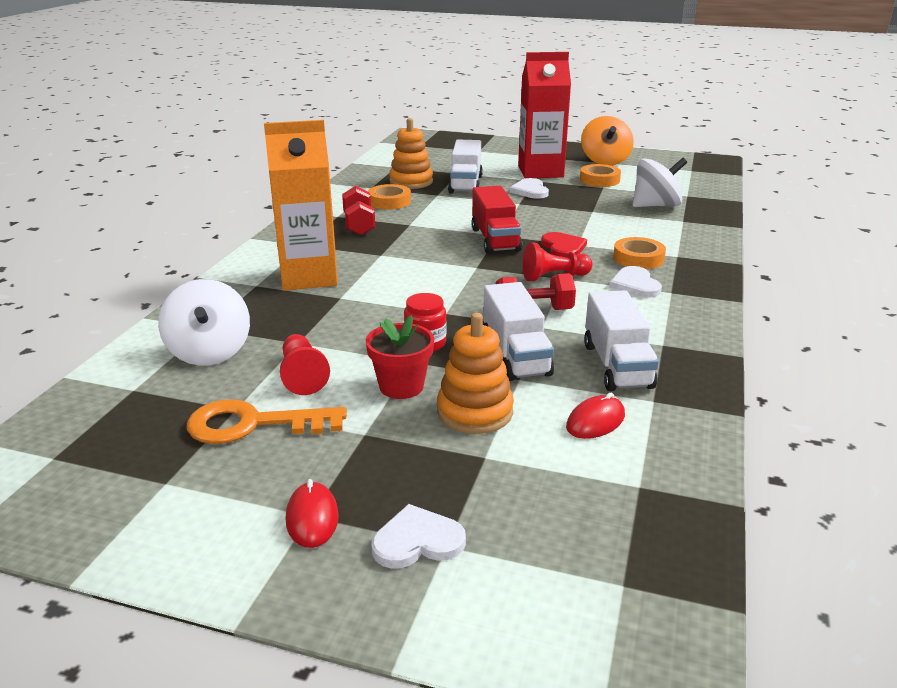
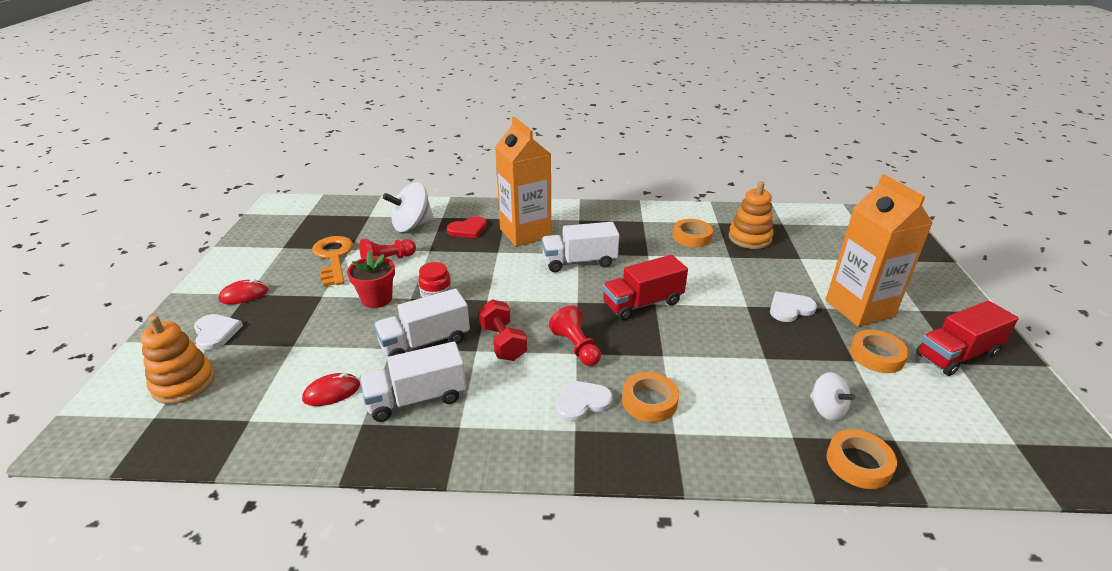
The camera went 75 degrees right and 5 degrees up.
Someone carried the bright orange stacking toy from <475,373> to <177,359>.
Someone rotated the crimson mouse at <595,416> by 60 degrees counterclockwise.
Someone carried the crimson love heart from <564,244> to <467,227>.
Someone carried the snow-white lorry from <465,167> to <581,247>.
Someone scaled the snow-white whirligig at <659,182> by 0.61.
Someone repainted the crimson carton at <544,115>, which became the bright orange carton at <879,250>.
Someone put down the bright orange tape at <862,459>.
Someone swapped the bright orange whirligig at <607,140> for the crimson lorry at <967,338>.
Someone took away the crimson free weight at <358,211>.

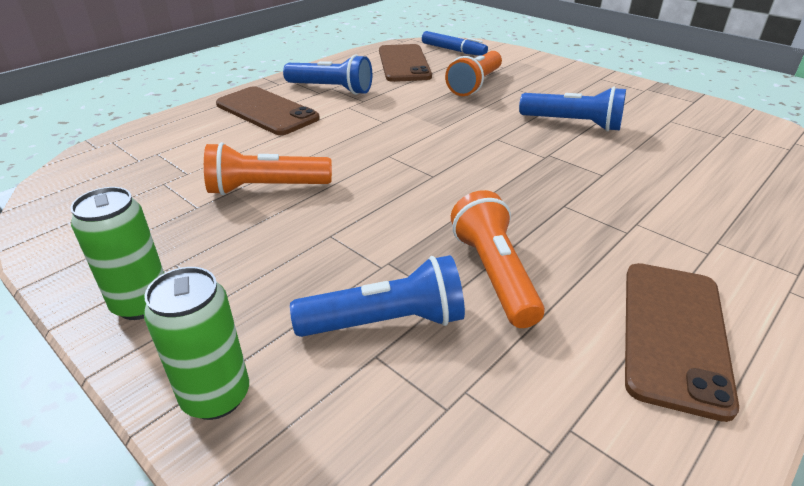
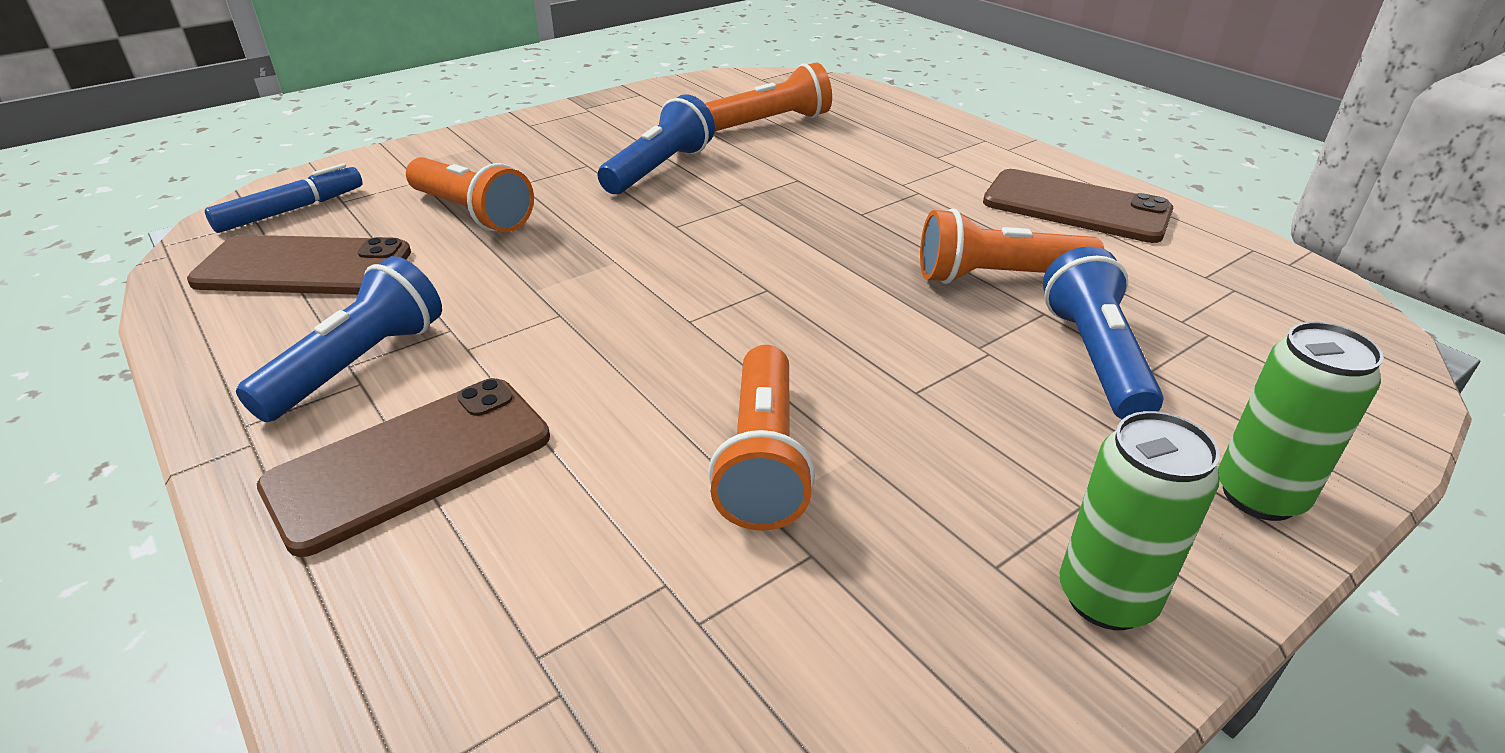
The camera went 80 degrees left and 0 degrees up.
Someone put down the bright orange flashlight at <768,96>.

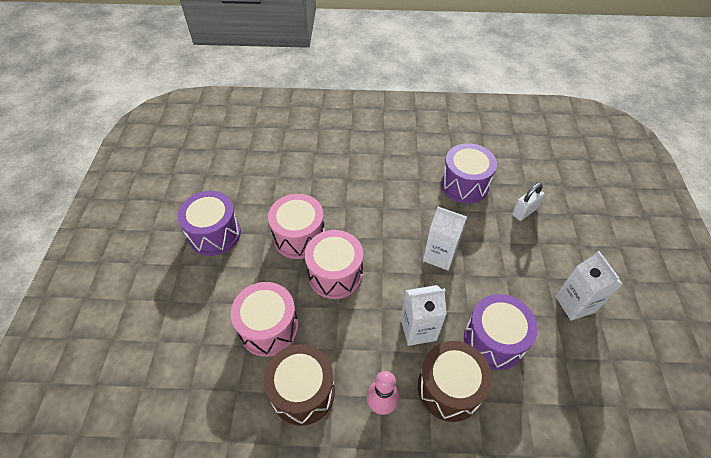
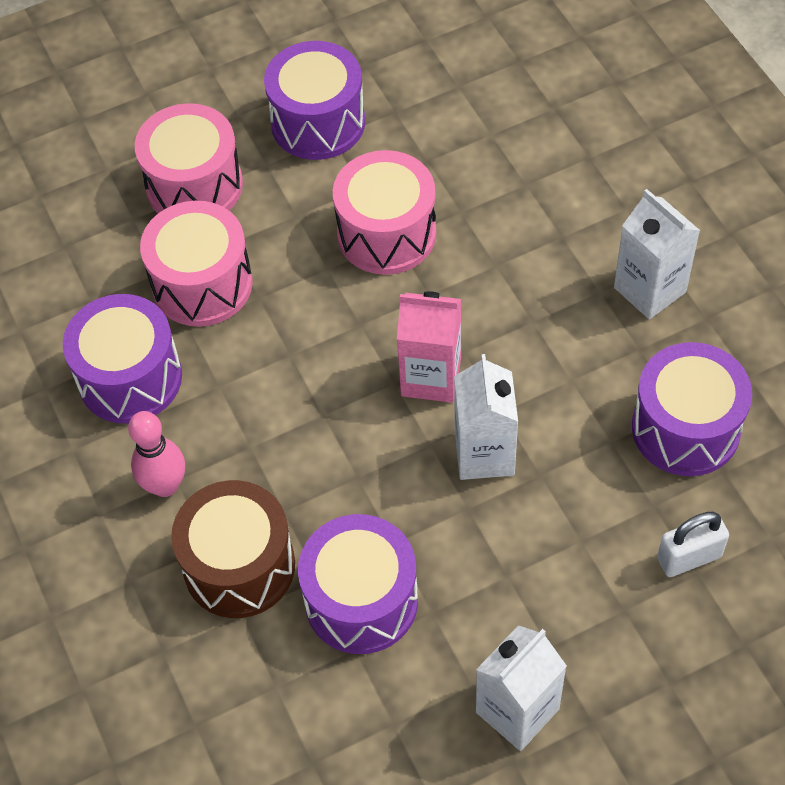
The camera went 65 degrees right and 5 degrees up.
Someone repainted the russet snare drum at <299,385>, which became the purple snare drum at <122,358>.
Someone carried the pink snare drum from <334,264> to <189,158>.
Someone put down the pink carton at <429,347>.
Someone carried the snow-white carton from <424,315> to <657,254>.
Someone rotated the snow-white small lock at <528,202> by 45 degrees counterclockwise.

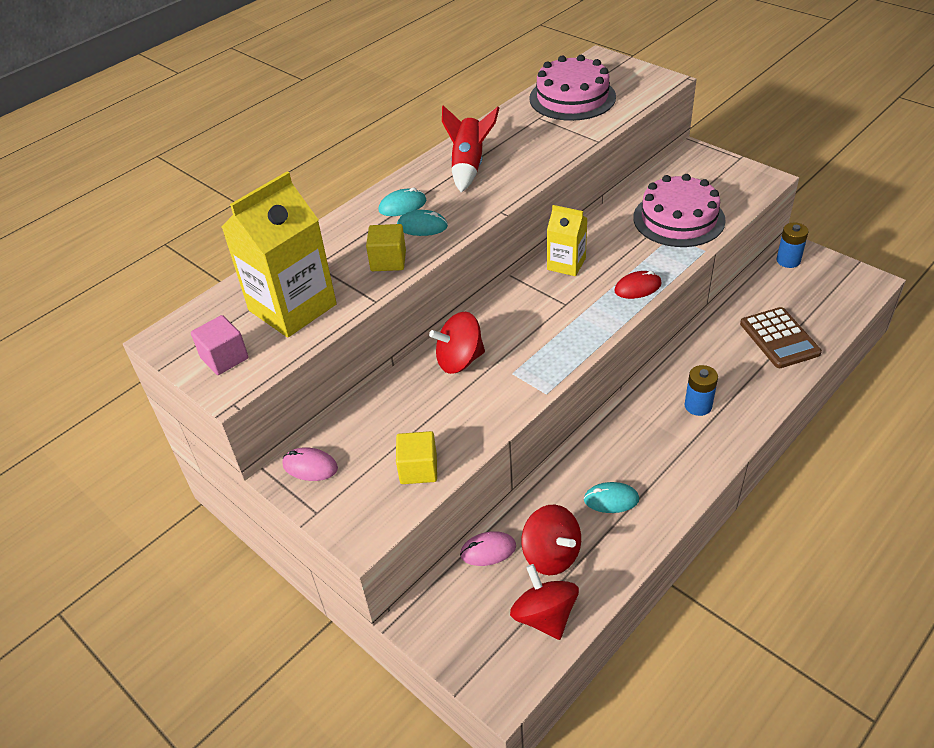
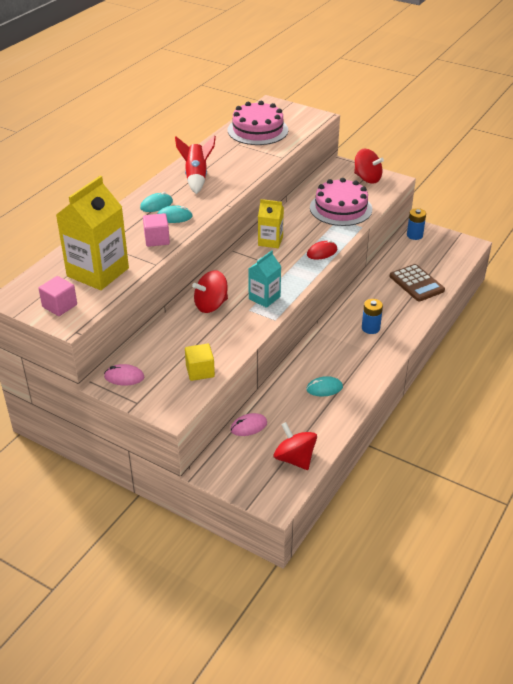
The camera went 15 degrees left and 5 degrees down.
Someone repainted the bright yellow solid cube at <386,247>, which became the pink solid cube at <156,230>.
Someone put down the aqua carton at <264,279>.
Someone carried the crimson whirligig from <551,540> to <369,166>.

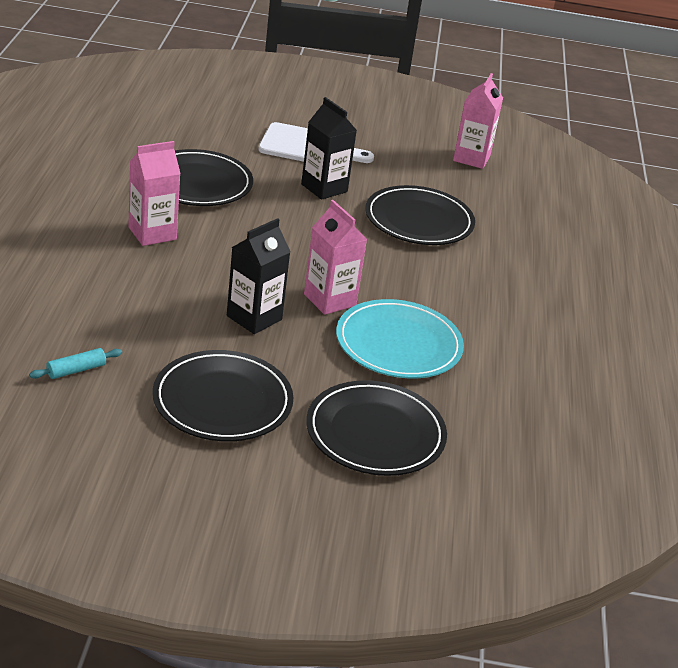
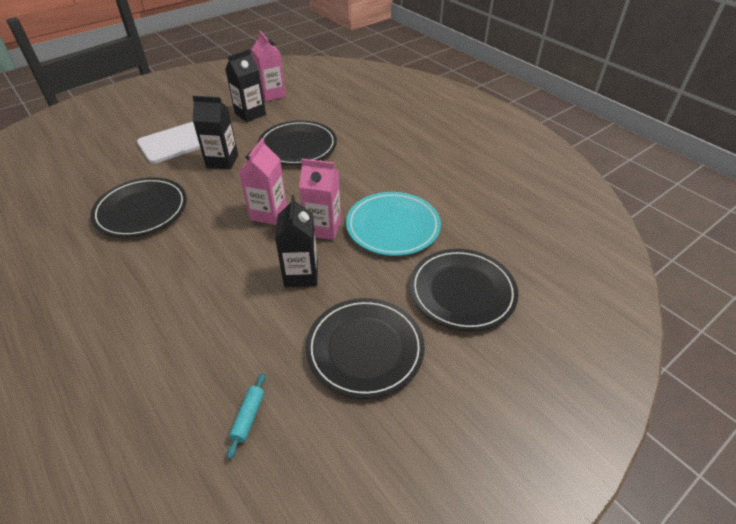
The camera went 40 degrees left and 10 degrees up.
Someone put down the black carton at <245,85>.
Someone carried the pink carton from <154,193> to <263,181>.

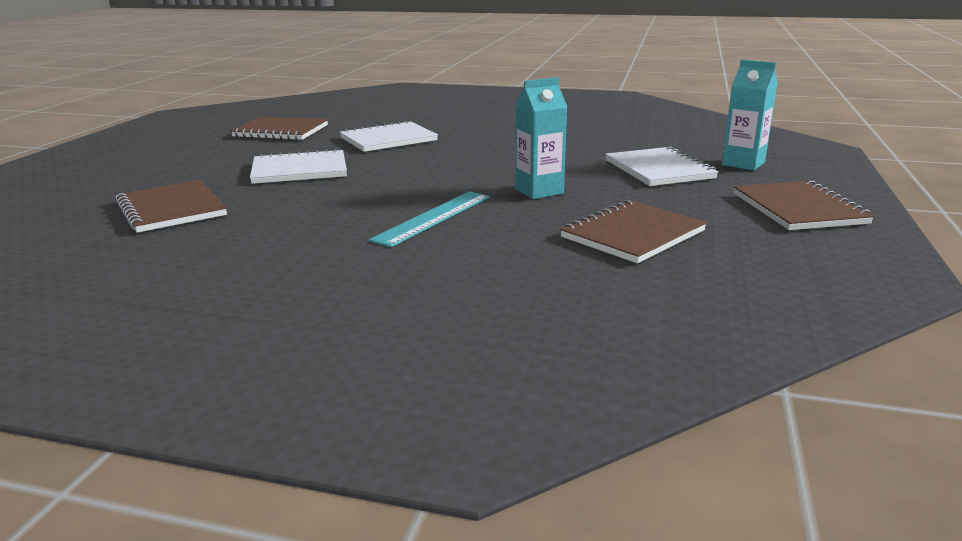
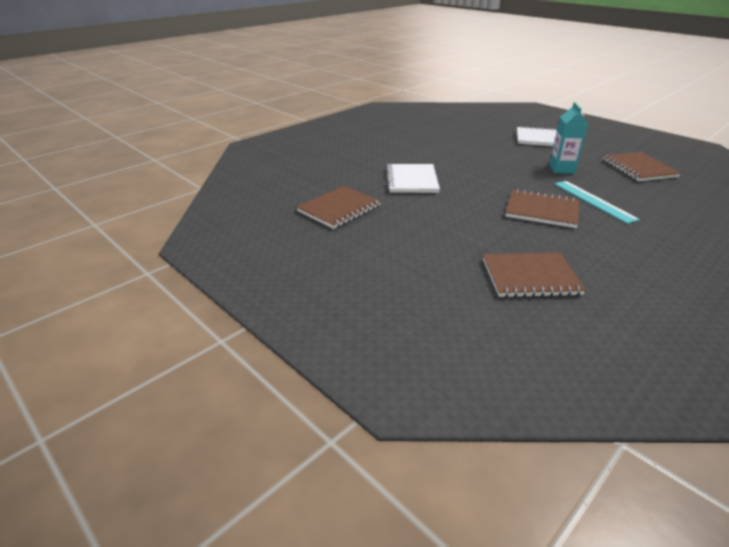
The camera went 60 degrees left and 10 degrees up.
Someone carried the russet exercise book from <804,205> to <542,208>.
Someone took away the snow-white exercise book at <298,166>.
Someone took away the aqua carton at <750,114>.

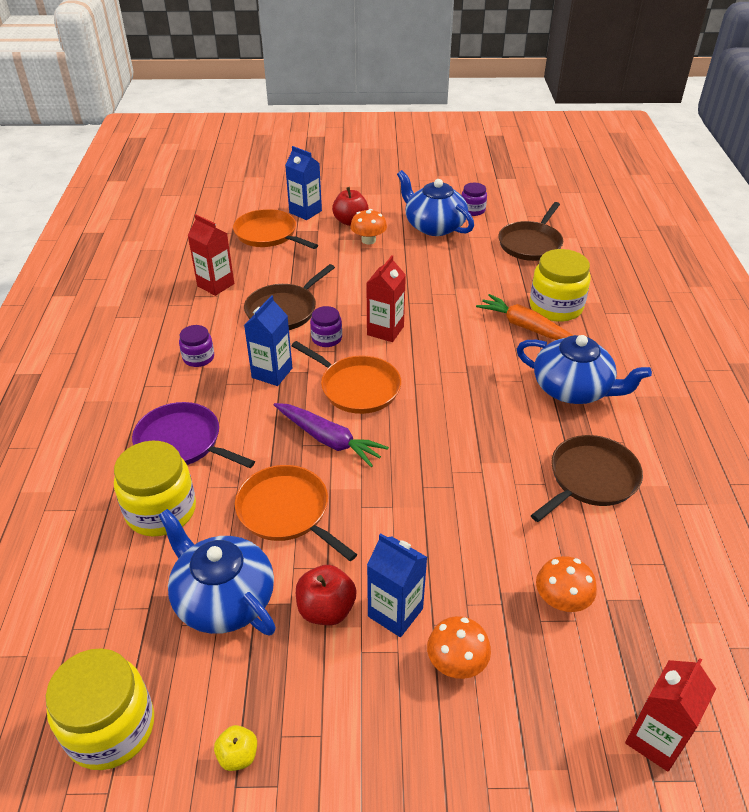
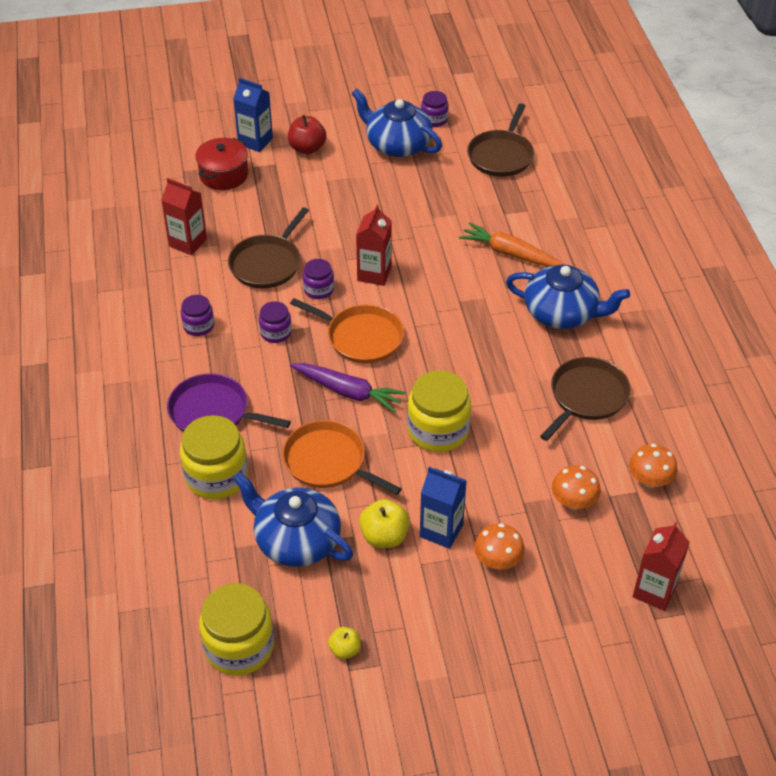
The camera went 10 degrees left and 5 degrees up.
Someone swapped the bright orange frying pan at <275,229> for the crimson stockpot at <221,164>.
Someone swapped the cobalt carton at <268,340> for the purple preserve jar at <275,322>.
Someone repainted the crimson toy apple at <326,595>, which became the bright yellow toy apple at <384,523>.
Someone carried the bright yellow preserve jar from <560,285> to <439,411>.
Someone carried the bright orange toadstool from <368,227> to <653,466>.

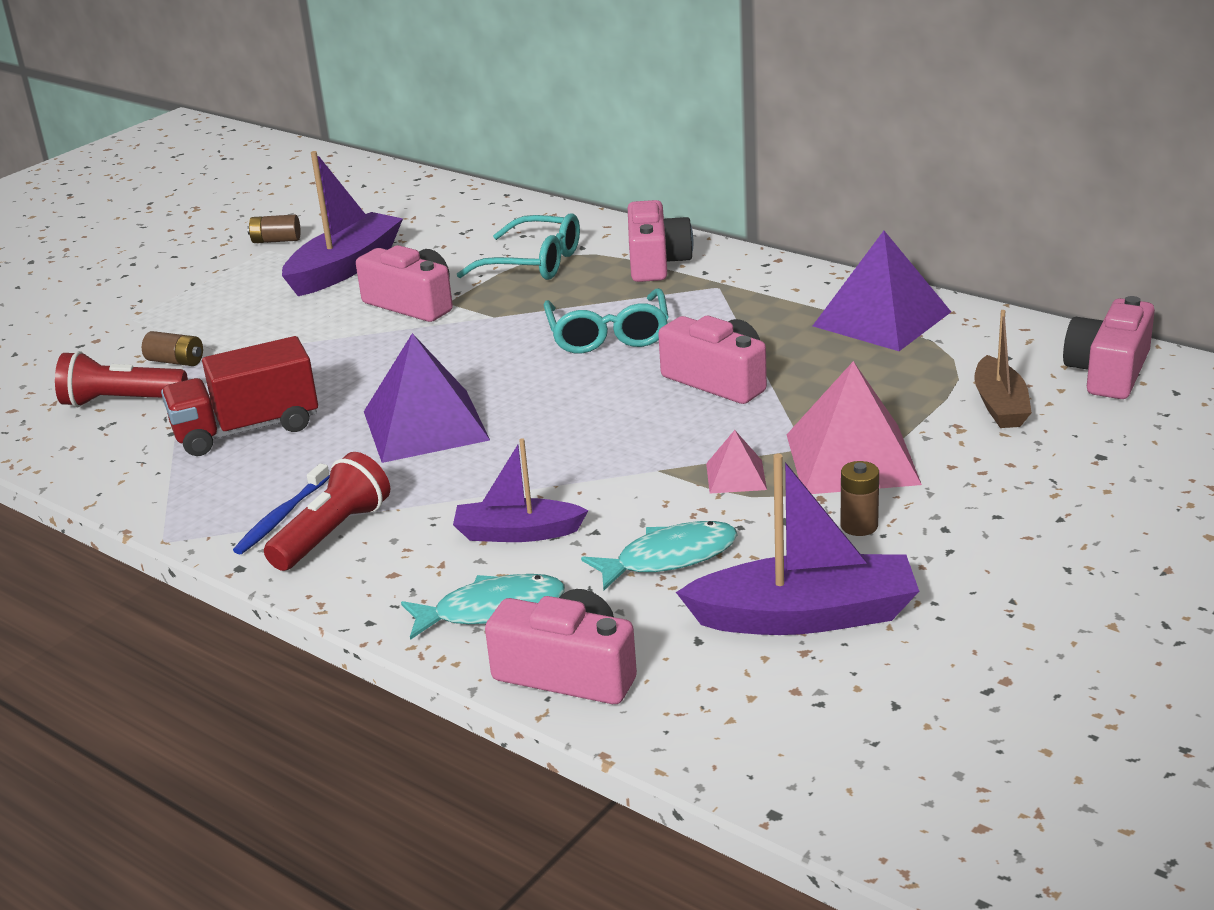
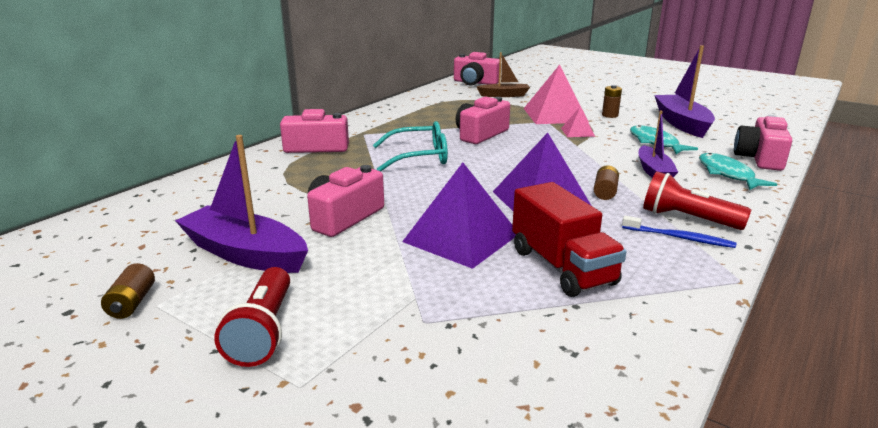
The camera went 95 degrees left and 5 degrees down.
Someone carried the crimson flashlight from <121,379> to <252,317>.
Someone carried the purple pyramid shape from <882,291> to <459,216>.
Someone carried the russet battery from <172,348> to <606,182>.
Someone took away the aqua glasses at <518,246>.

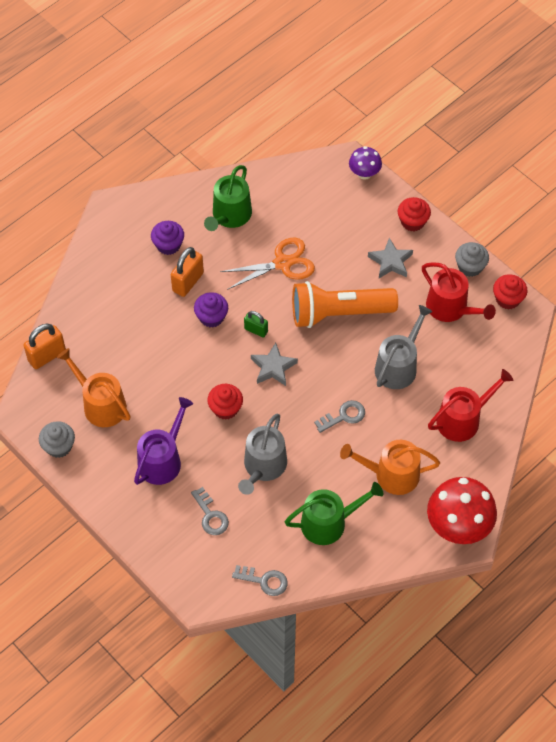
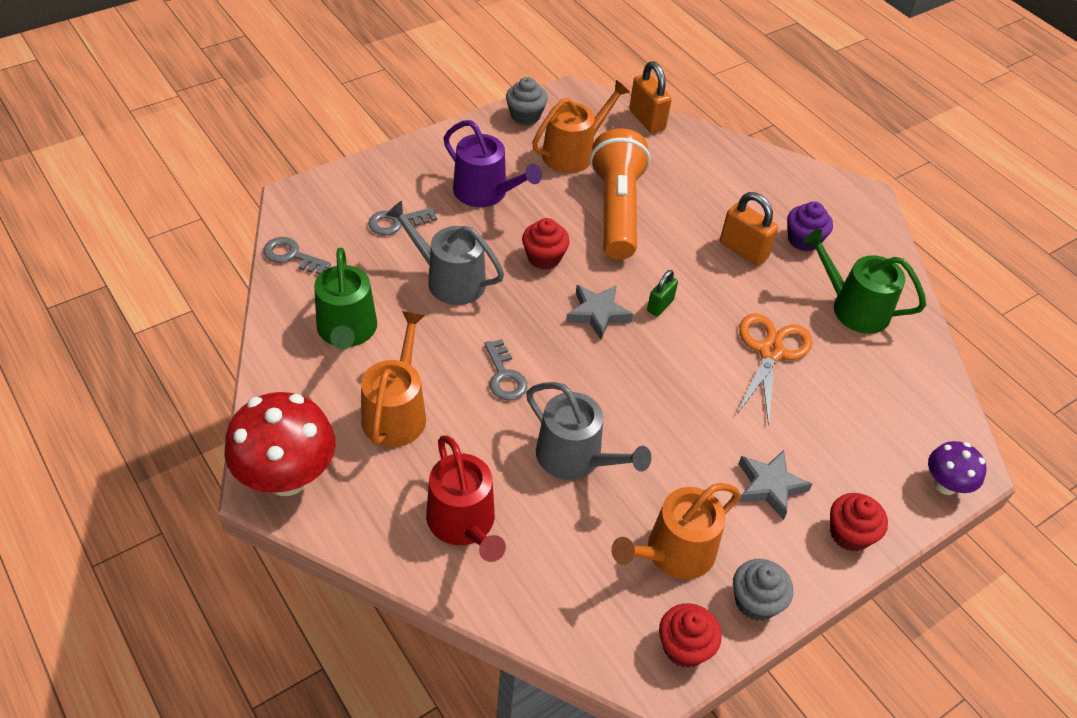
The camera went 95 degrees right and 10 degrees down.
Someone rotated the gray door key at <260,580> by 90 degrees clockwise.
Someone carried the bright orange flashlight from <345,304> to <620,194>.
Someone repainted the crimson watering can at <459,292>, which became the bright orange watering can at <675,531>.
Someone rotated the bright orange shears at <267,264> by 150 degrees counterclockwise.
Someone took away the purple fairy cake at <211,309>.

